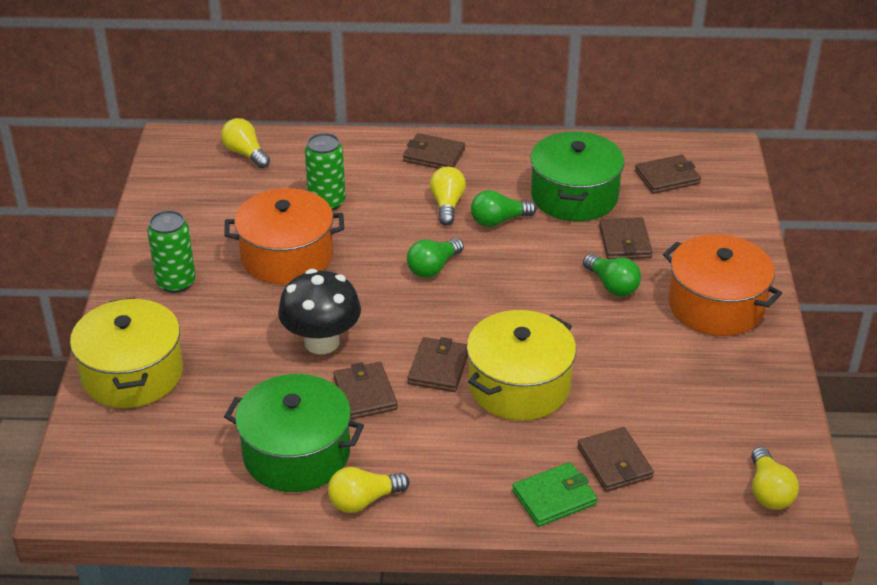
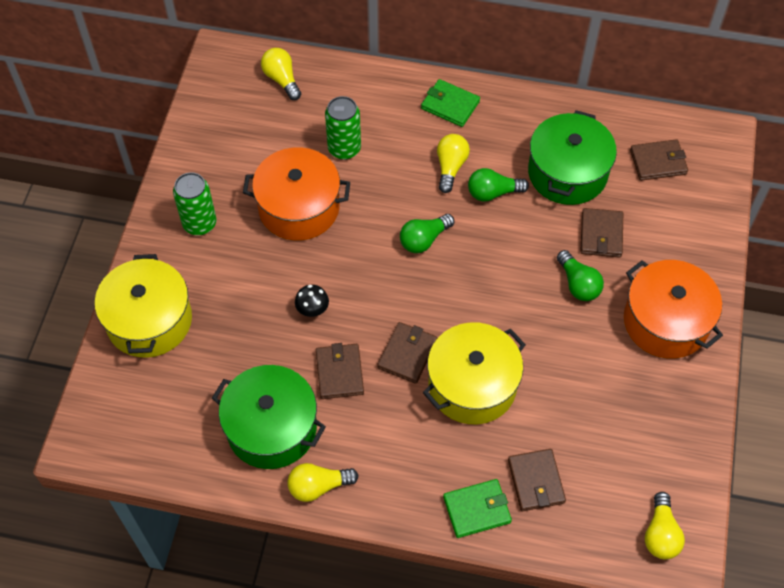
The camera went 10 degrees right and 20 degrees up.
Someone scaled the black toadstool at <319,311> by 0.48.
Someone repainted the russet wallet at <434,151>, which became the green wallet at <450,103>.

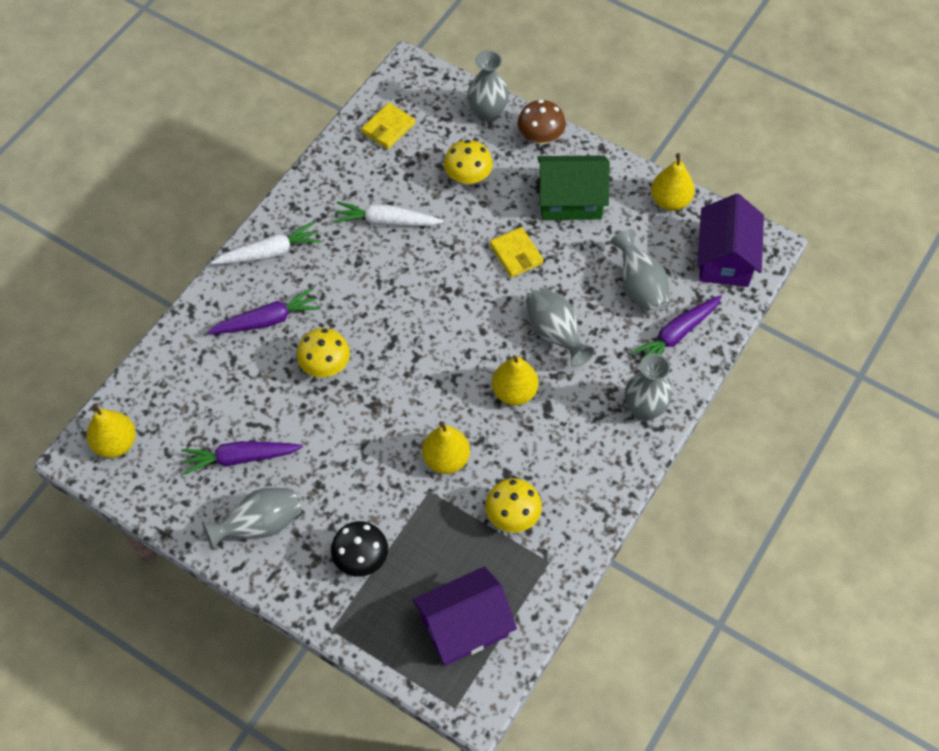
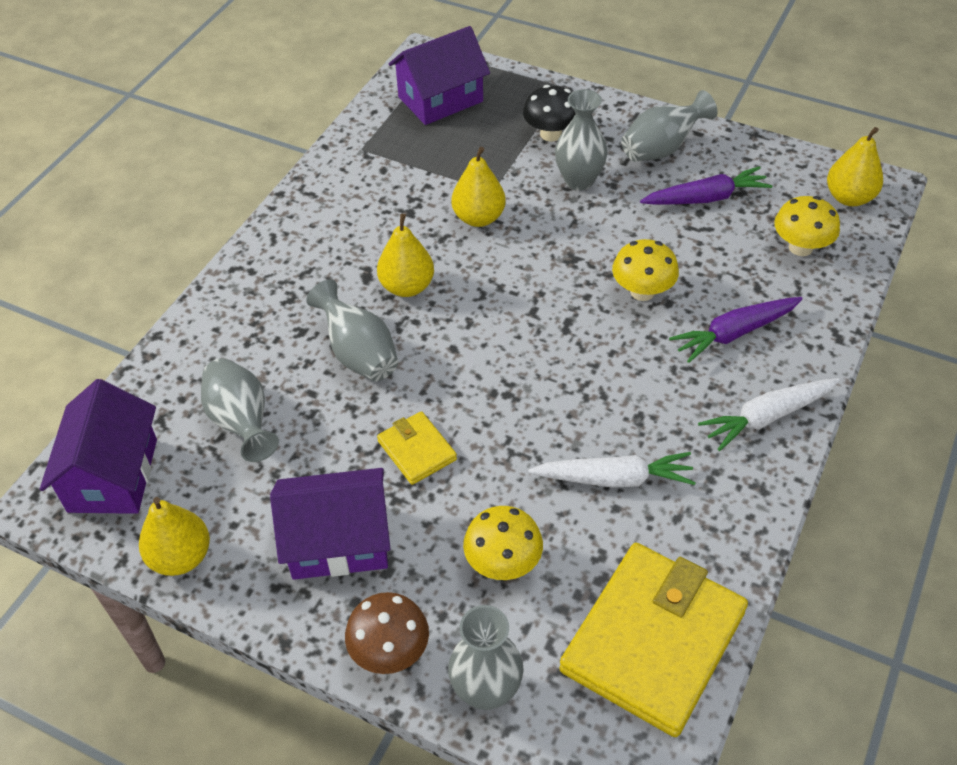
The camera went 175 degrees right and 10 degrees down.
Someone repainted the green house at <573,187>, which became the purple house at <330,524>.
Someone carried the gray flower vase from <648,387> to <581,139>.
Someone scaled the bright yellow wallet at <388,125> by 2.12.
Someone carried the bright yellow toadstool from <514,505> to <807,226>.
Someone took away the purple toy carrot at <676,328>.

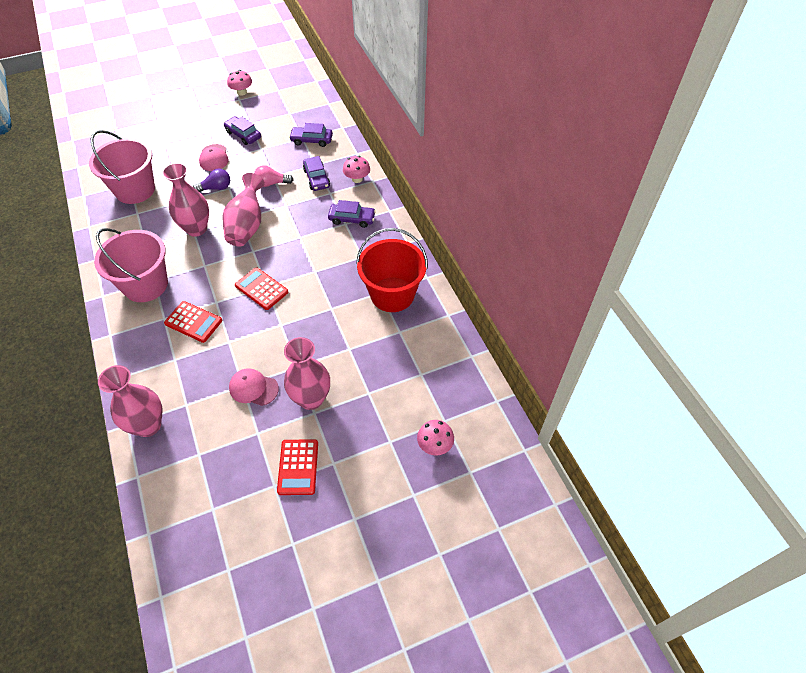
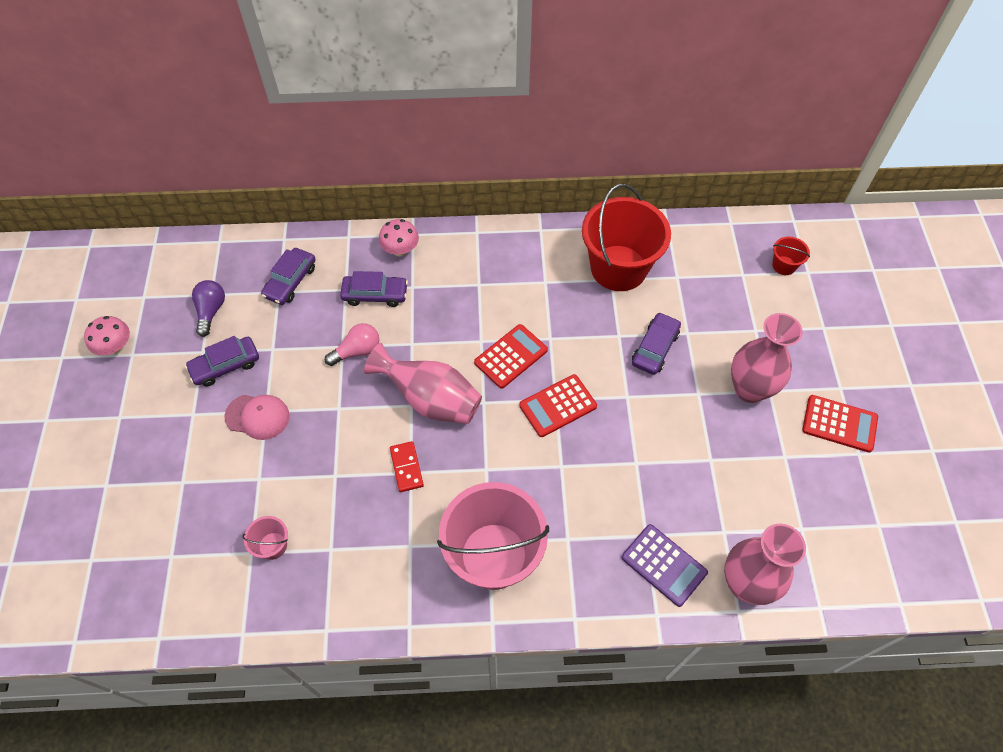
The camera went 70 degrees left and 5 degrees up.
Someone carried the purple lightbulb from <211,180> to <208,308>.
Someone scaled the pink pail at <122,167> by 0.42.
Someone rotated the pink lightbulb at <273,176> by 135 degrees counterclockwise.
Someone swapped the pink flower vase at <185,200> for the crimson domino at <407,466>.
Someone carried the crimson calculator from <193,322> to <511,356>.
Someone put down the purple calculator at <664,565>.
Someone carried the purple automobile from <352,214> to <656,343>.
Someone put down the crimson pail at <791,255>.
Someone took away the pink baseball cap at <254,387>.
Someone took away the pink toadstool at <435,437>.

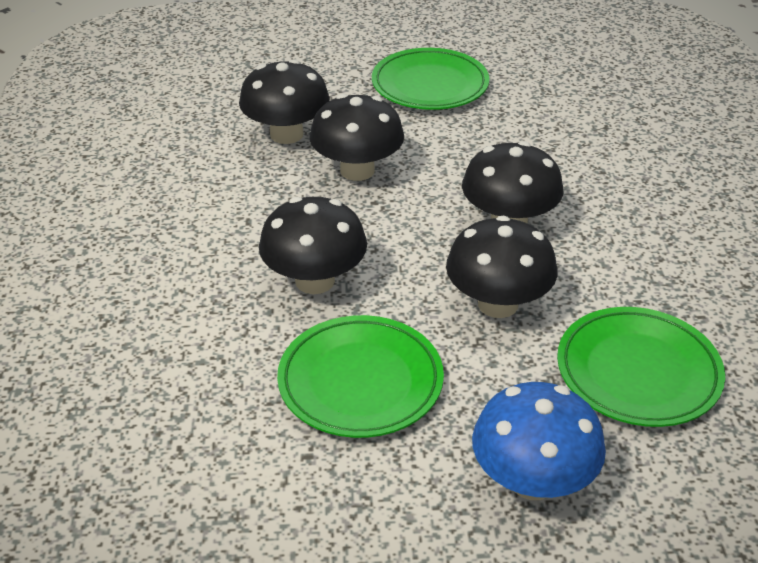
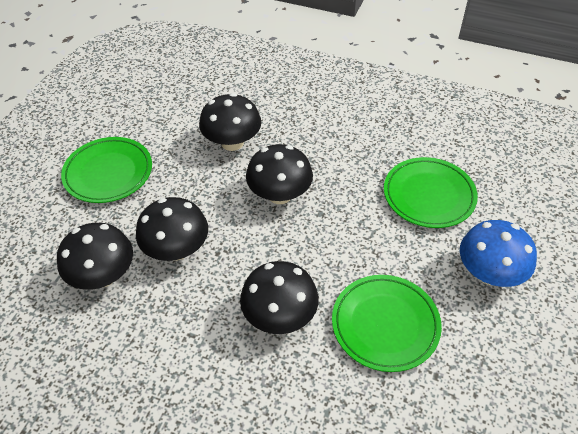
The camera went 65 degrees left and 10 degrees up.
Someone carried the black toadstool from <501,267> to <230,122>.

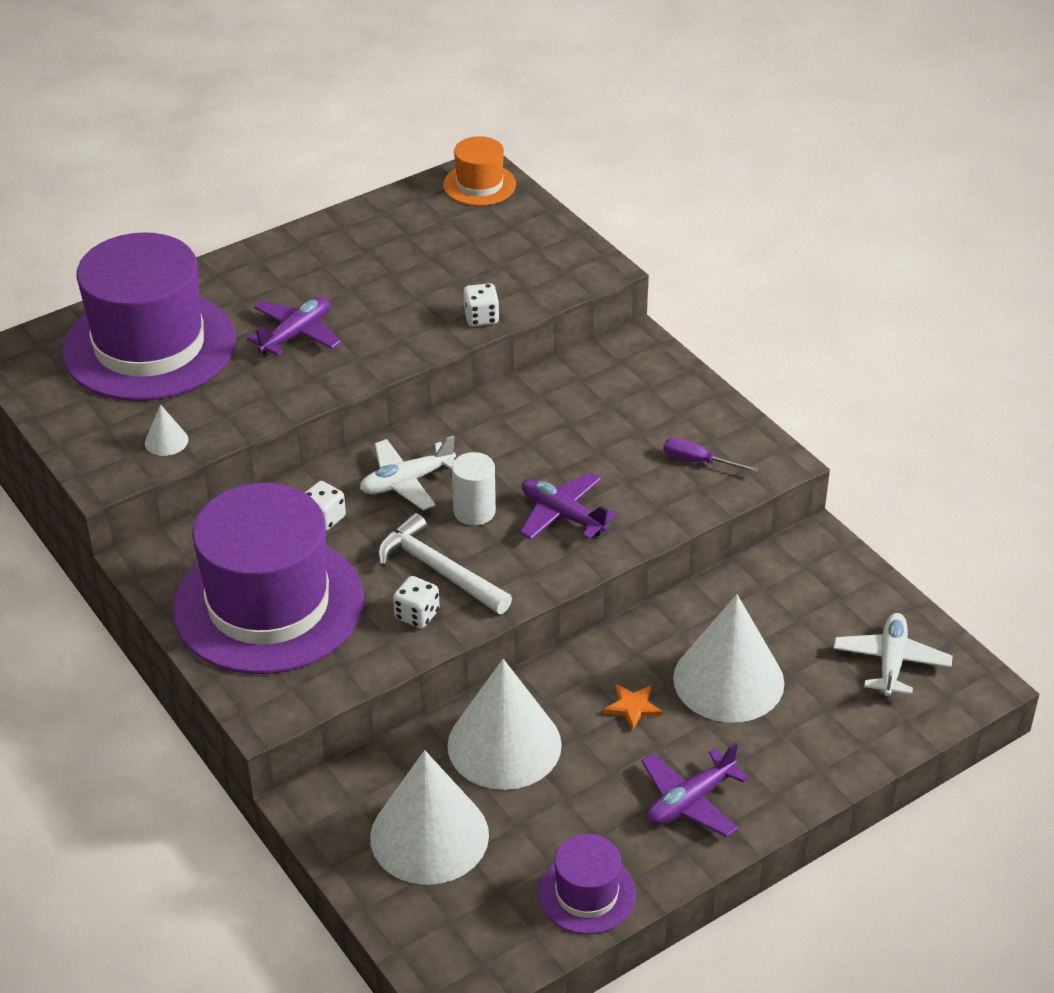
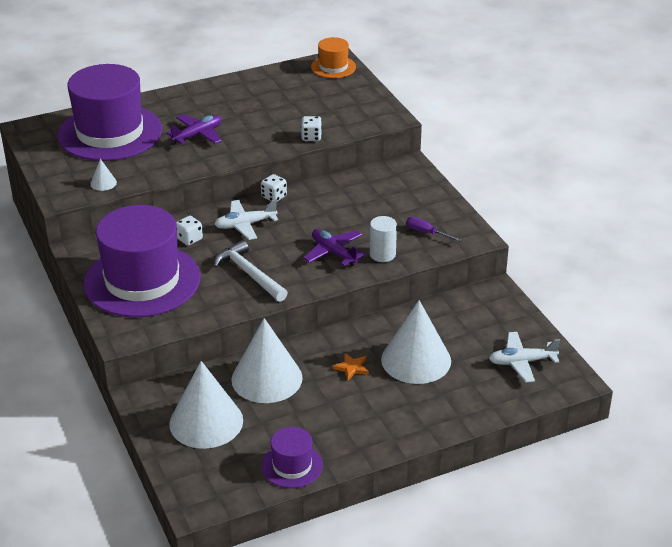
The camera went 10 degrees right and 5 degrees down.
Someone carried the snow-white die from <416,602> to <274,187>.
Someone carried the snow-white cylinder from <474,489> to <383,239>.
Someone rotated the snow-white aeroplane at <893,655> by 120 degrees counterclockwise.
Someone took away the purple aeroplane at <695,790>.

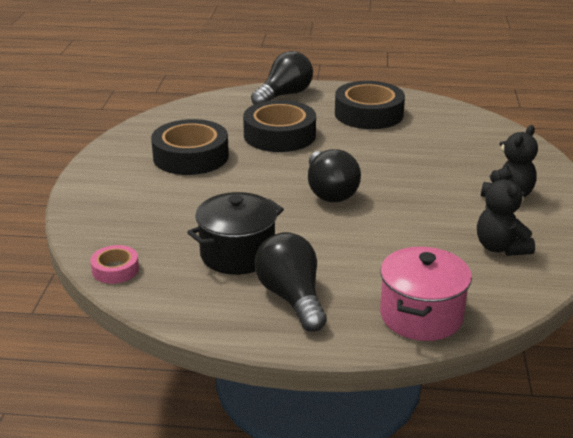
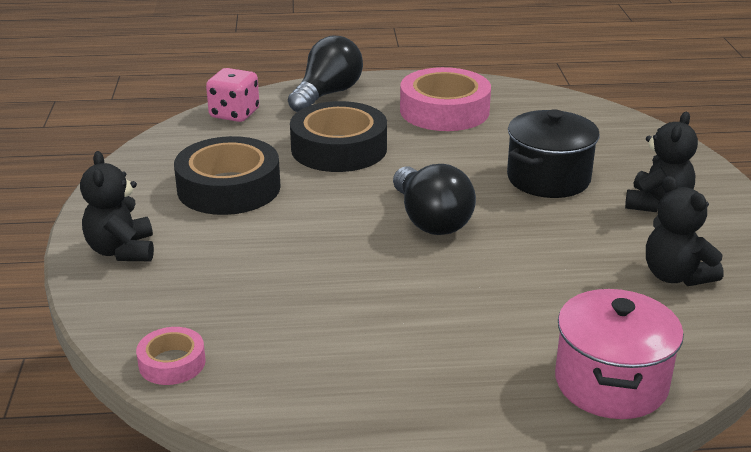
The camera went 10 degrees left and 0 degrees up.
Someone put down the black stuffed bear at <117,206>.
Someone put down the pink die at <232,95>.
Someone repainted the black tape at <370,105>, which became the pink tape at <445,99>.
Someone carried the black stockpot from <235,233> to <553,154>.
Someone took away the black lightbulb at <291,282>.

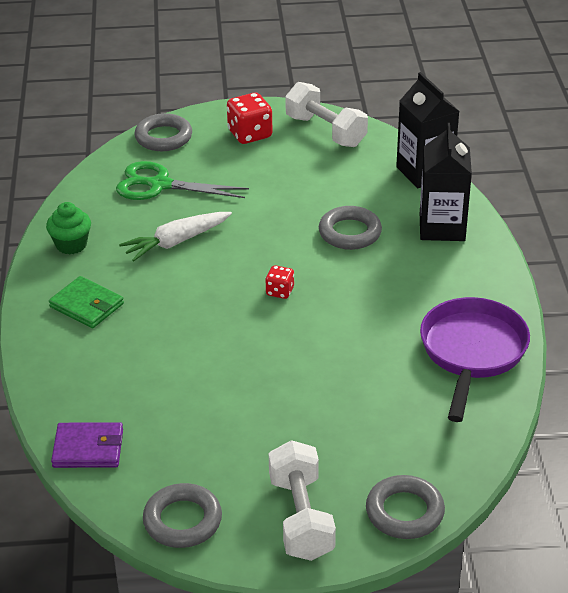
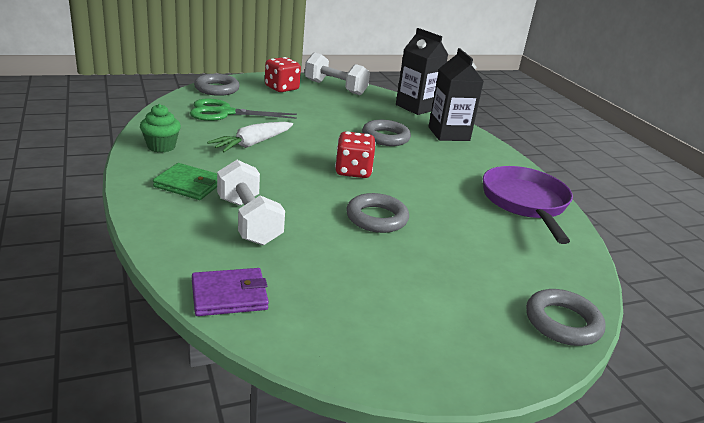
The camera went 20 degrees left and 10 degrees down.
Someone carried the snow-white free weight from <302,500> to <251,202>.
Someone scaled the crimson die at <279,282> by 1.76.
Someone carried the gray ring from <182,515> to <377,213>.

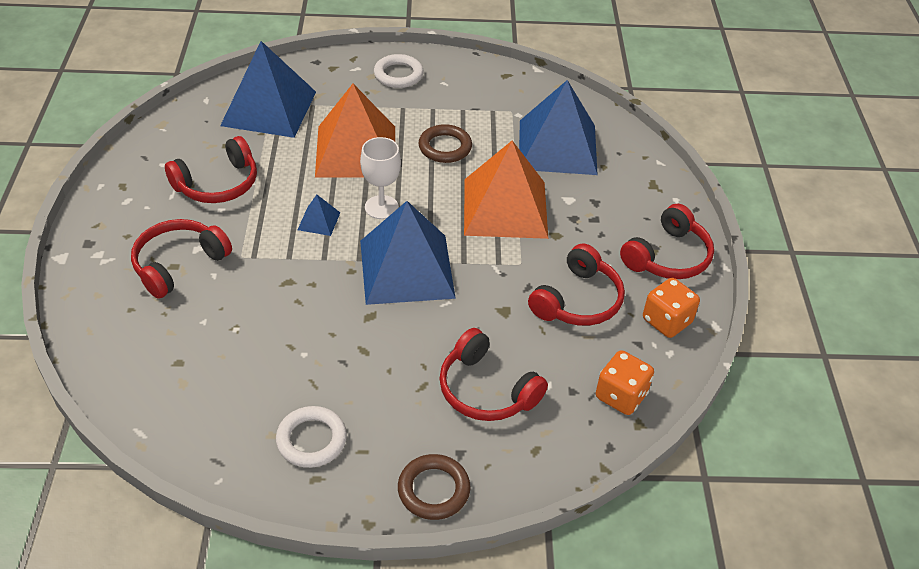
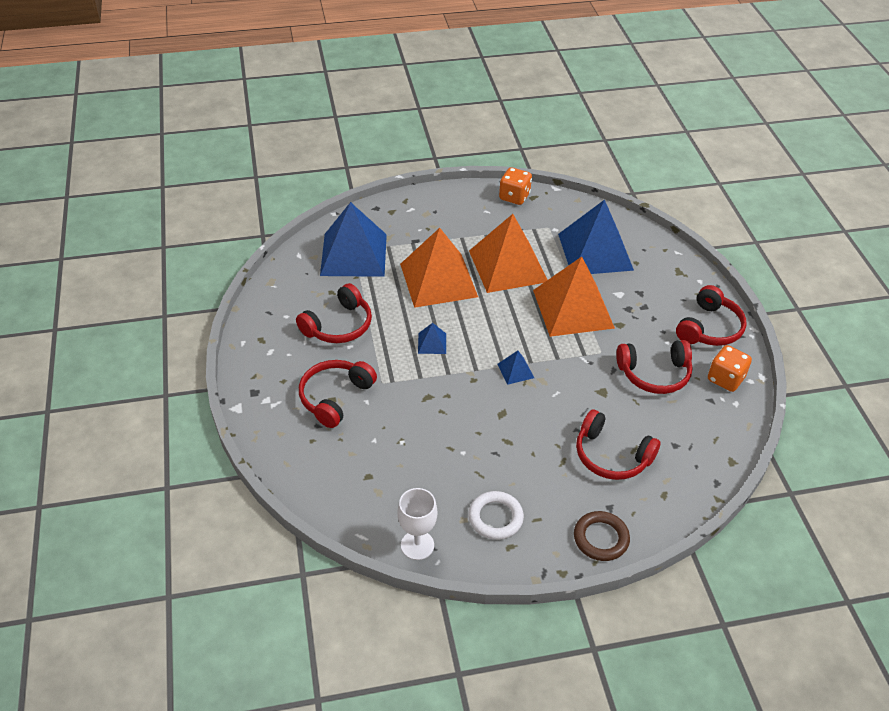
The camera went 10 degrees left and 0 degrees up.
Someone carried the snow-white chalice from <380,178> to <417,524>.
Someone swapped the russet ring at <445,143> for the bright orange pyramid shape at <508,253>.
Someone scaled the cobalt pyramid shape at <408,253> by 0.41.
Someone carried the bright orange die from <625,382> to <515,186>.
Someone rotated the crimson headphones at <576,285> by 60 degrees clockwise.
Someone took away the snow-white ring at <399,71>.

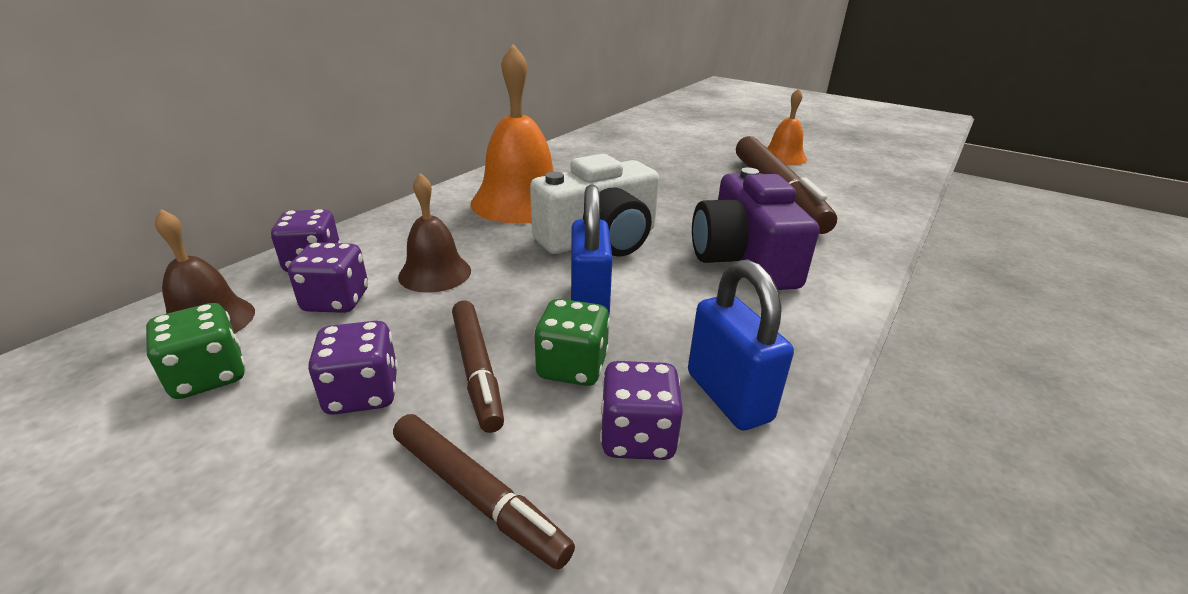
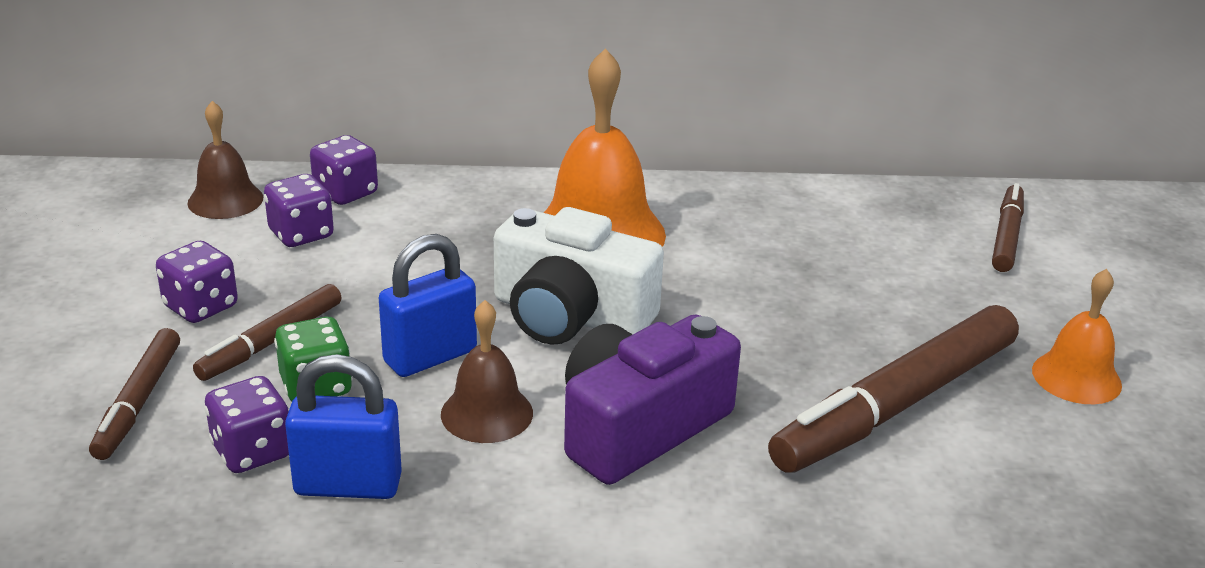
The camera went 55 degrees right and 0 degrees up.
Someone rotated the cobalt small lock at <741,344> by 60 degrees clockwise.
Someone carried the russet bell from <434,233> to <487,371>.
Someone put down the russet marker at <1008,227>.
Someone took away the green die at <195,351>.

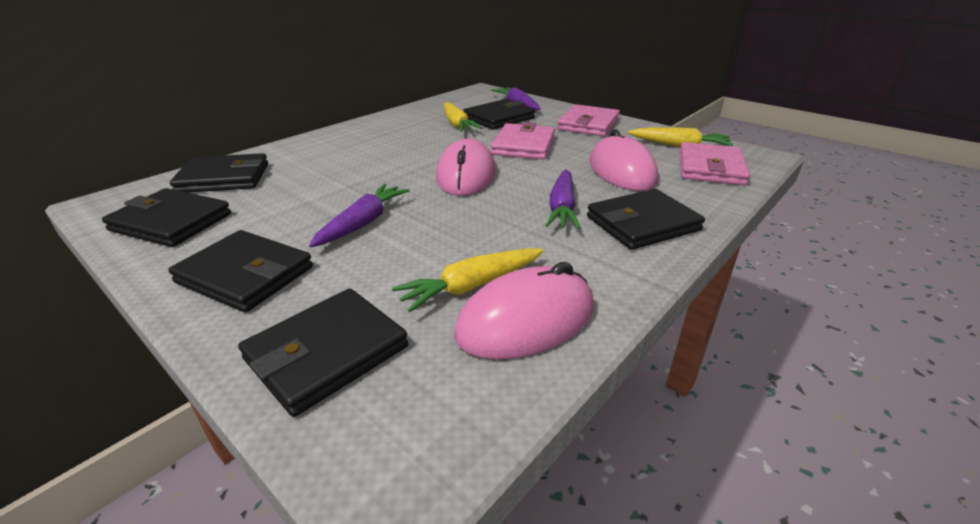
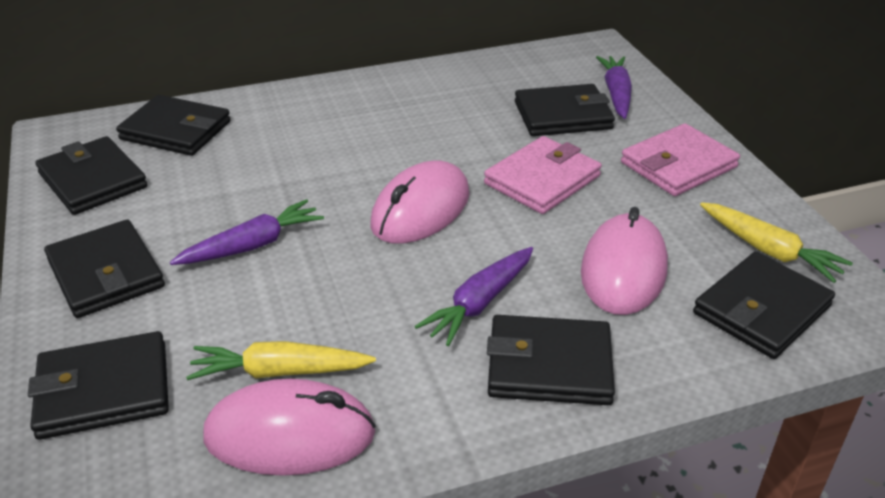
The camera went 30 degrees right and 5 degrees up.
Someone repainted the pink wallet at <714,163>, which became the black wallet at <764,305>.
Someone took away the bright yellow toy carrot at <463,117>.

